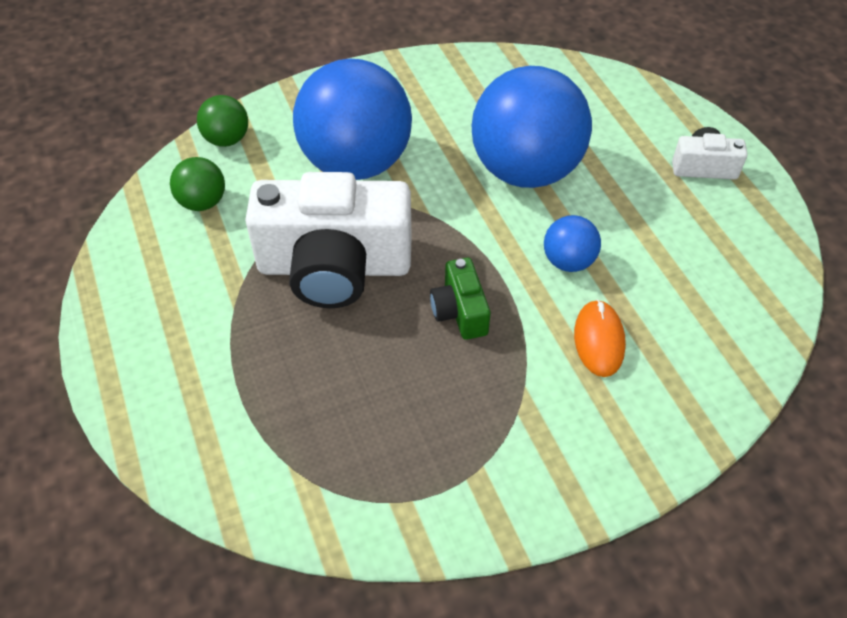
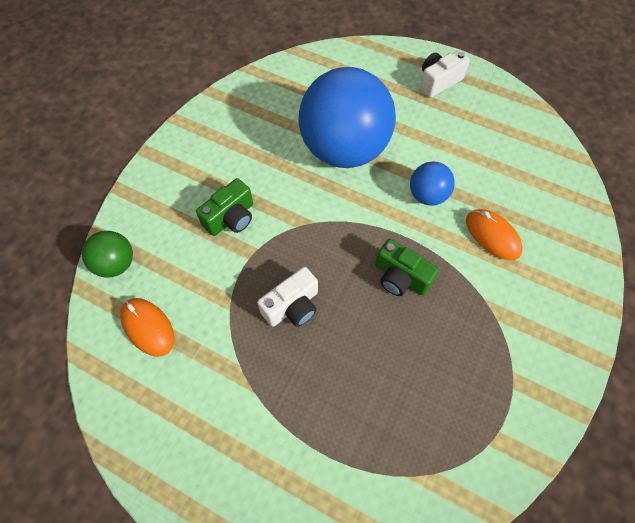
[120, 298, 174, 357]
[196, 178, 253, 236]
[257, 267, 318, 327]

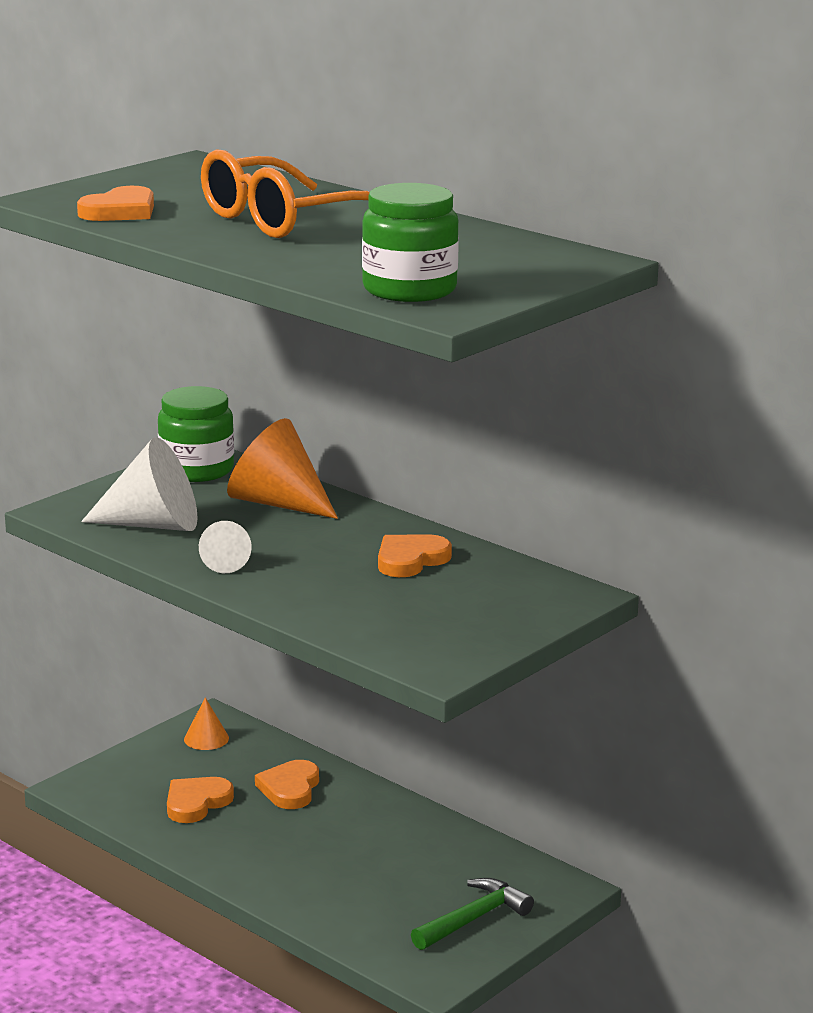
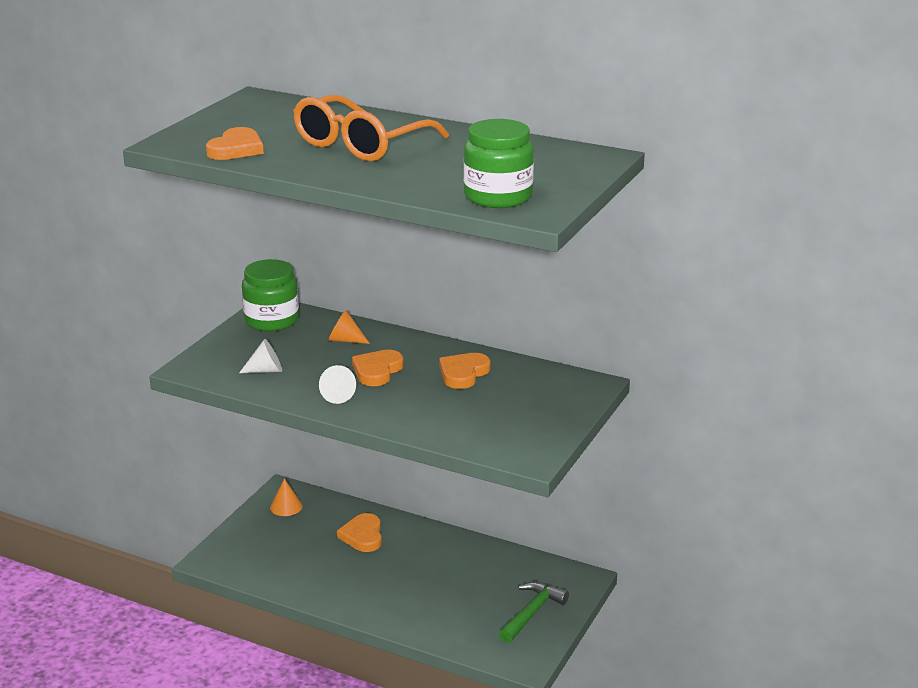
[239, 339, 282, 373]
[328, 310, 370, 344]
[352, 350, 404, 386]

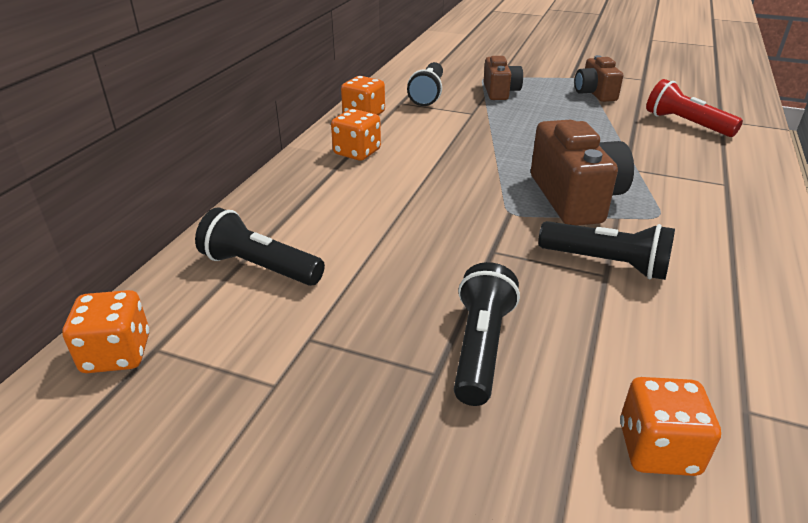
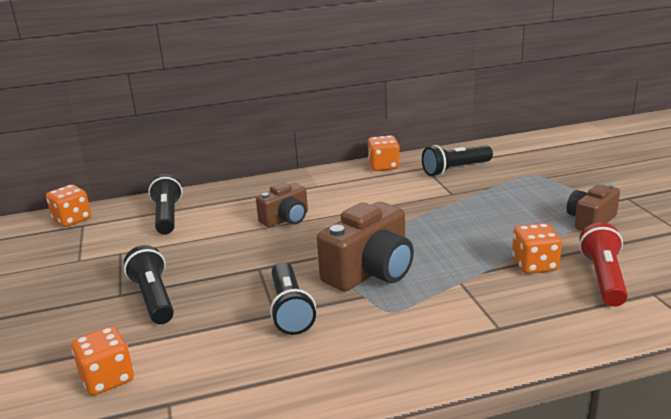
[124, 245, 174, 324]
[256, 182, 308, 227]
[512, 223, 562, 274]

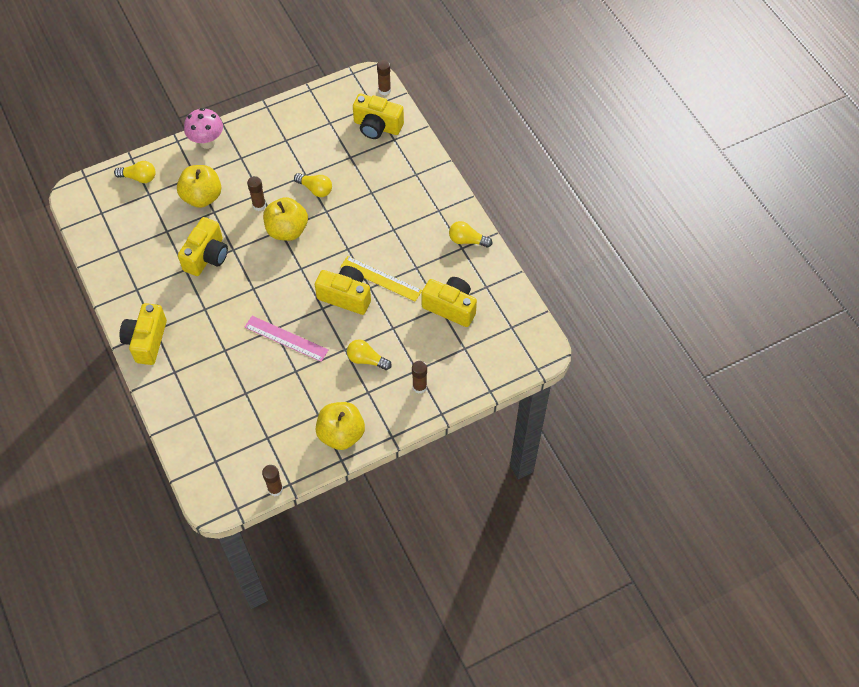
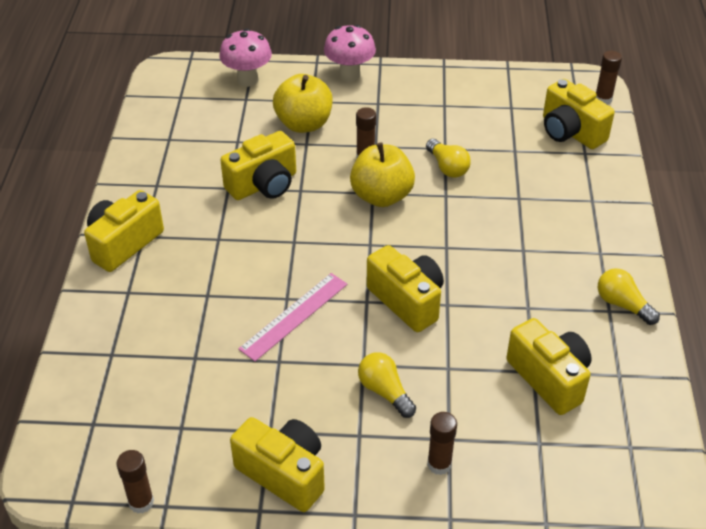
[219, 29, 272, 87]
[230, 417, 325, 512]
[238, 273, 348, 361]
[340, 256, 422, 302] (first image)

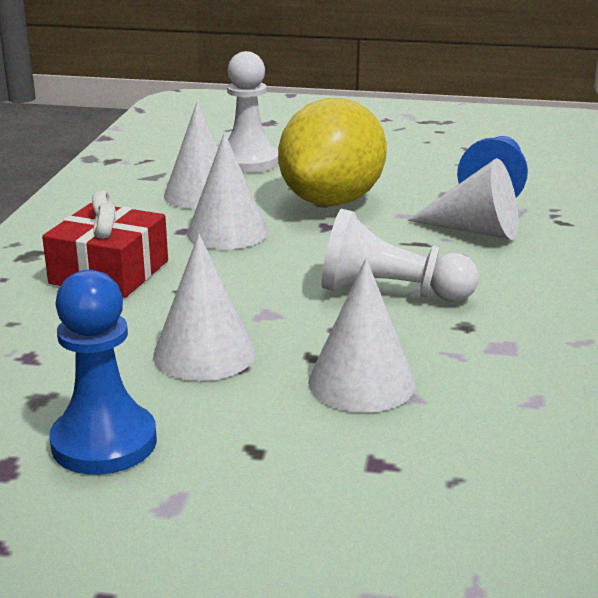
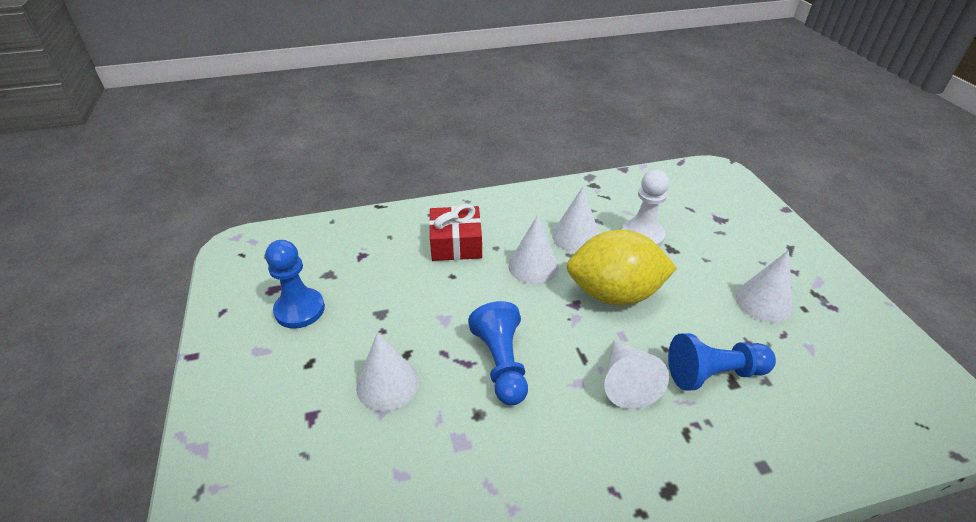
[468, 301, 528, 405]
[735, 250, 793, 323]

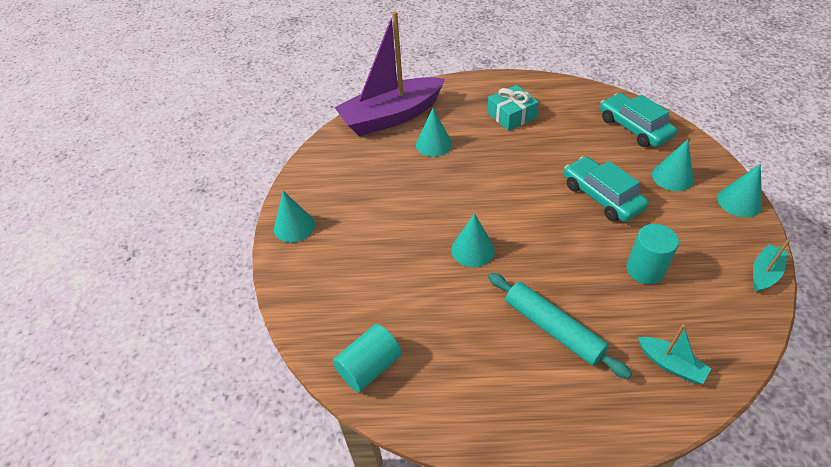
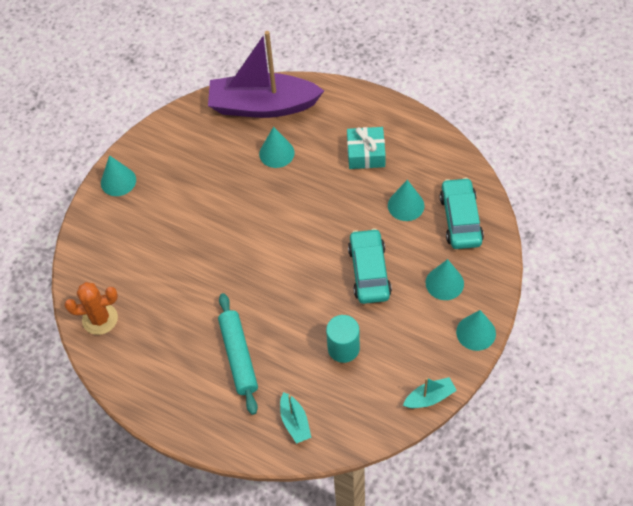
[64, 282, 118, 335]
[388, 180, 424, 221]

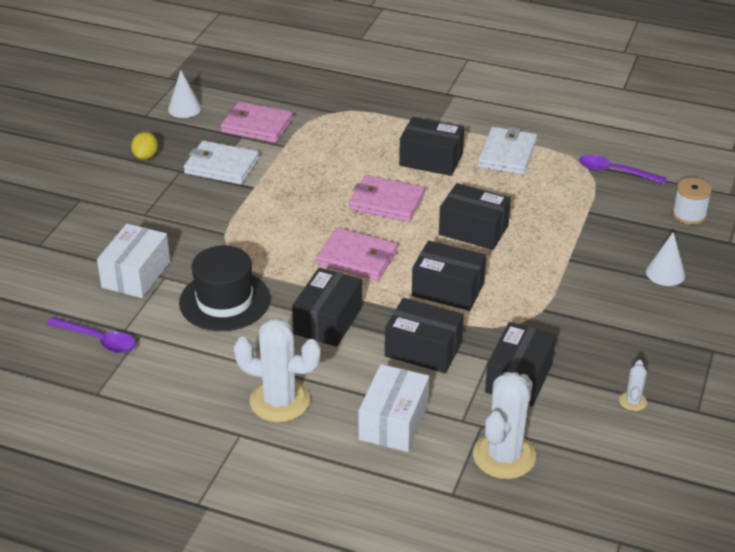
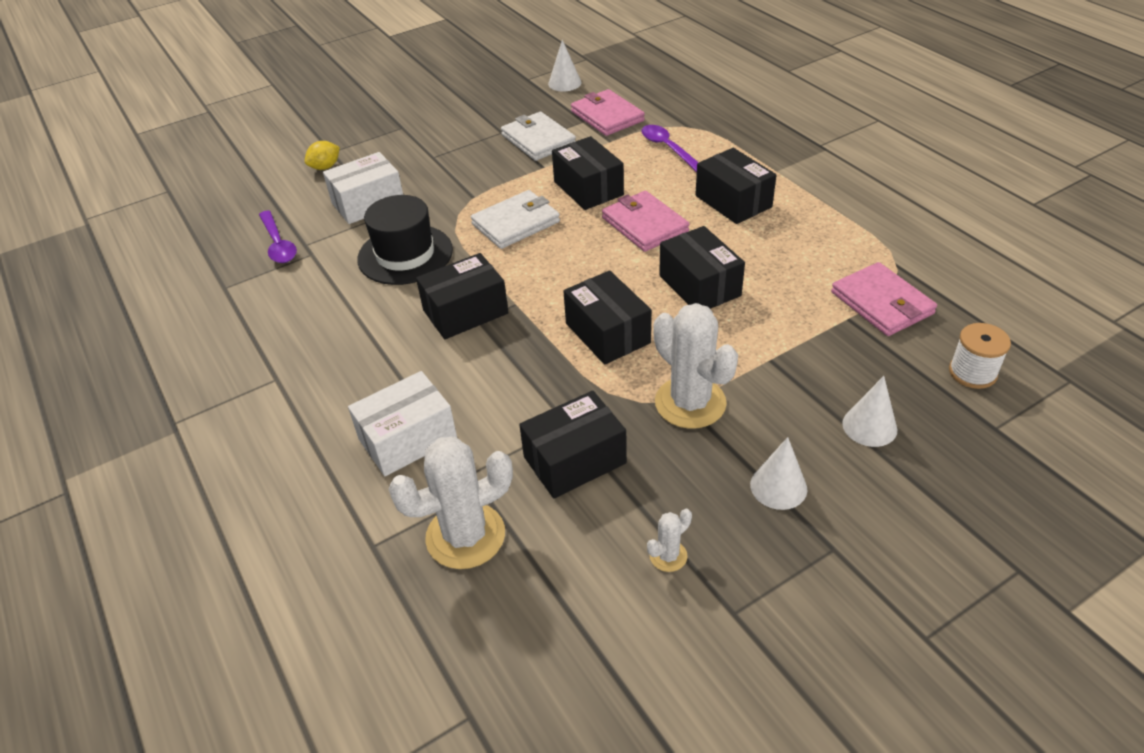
[305, 141, 340, 170]
[471, 190, 560, 249]
[552, 136, 624, 210]
[641, 125, 699, 172]
[653, 303, 738, 429]
[750, 437, 807, 510]
[831, 262, 937, 336]

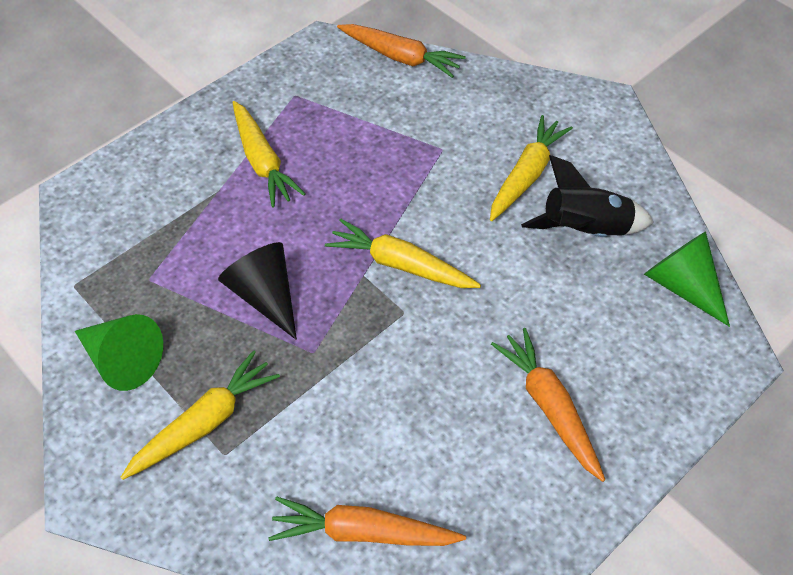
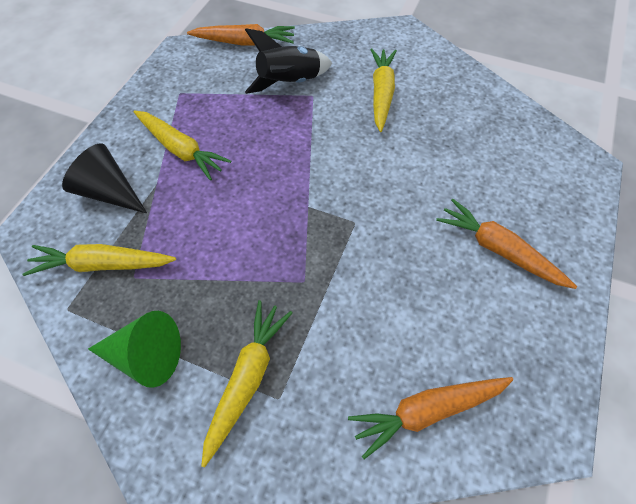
[23, 244, 176, 276]
[62, 143, 147, 214]
[245, 28, 332, 94]
[644, 231, 730, 327] (first image)

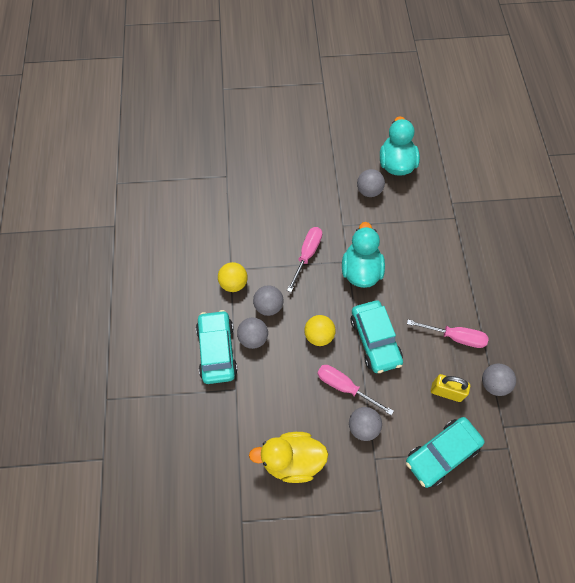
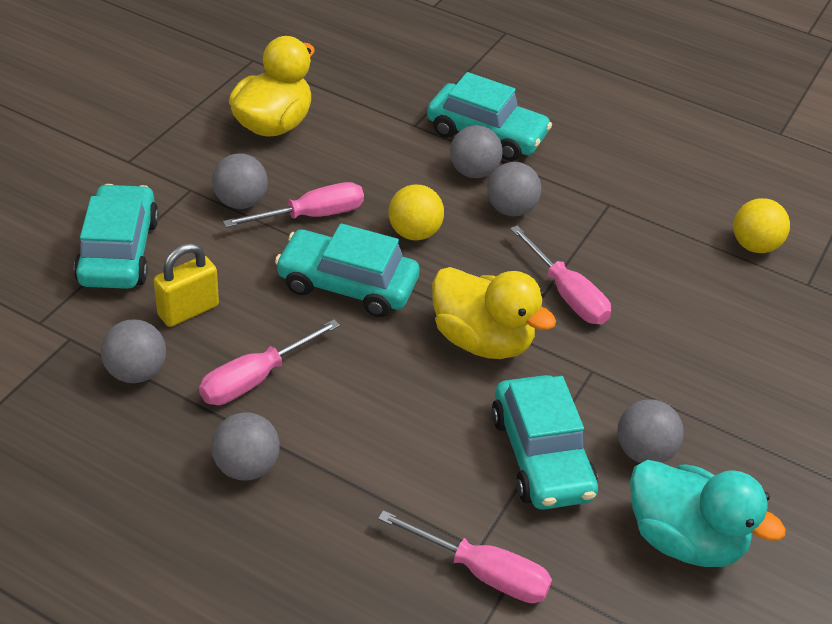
[211, 412, 280, 481]
[378, 510, 552, 603]
[432, 267, 556, 359]
[491, 375, 598, 510]
[733, 198, 790, 253]

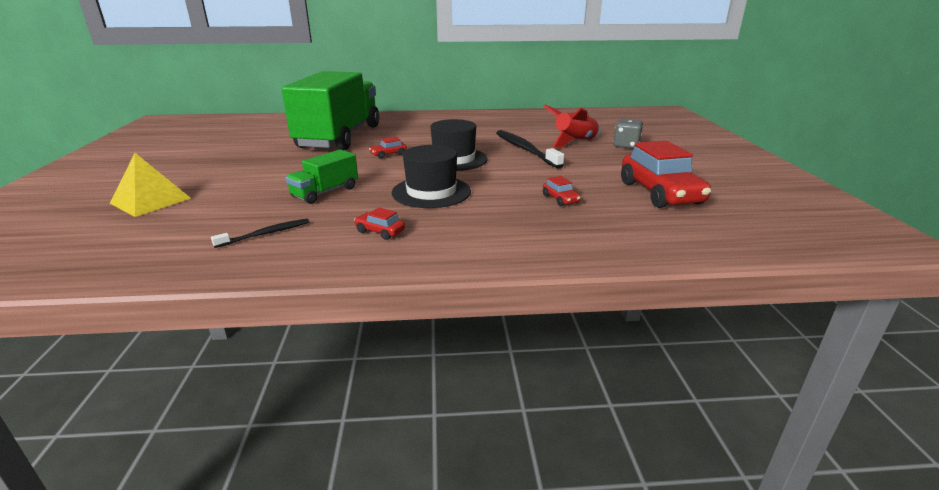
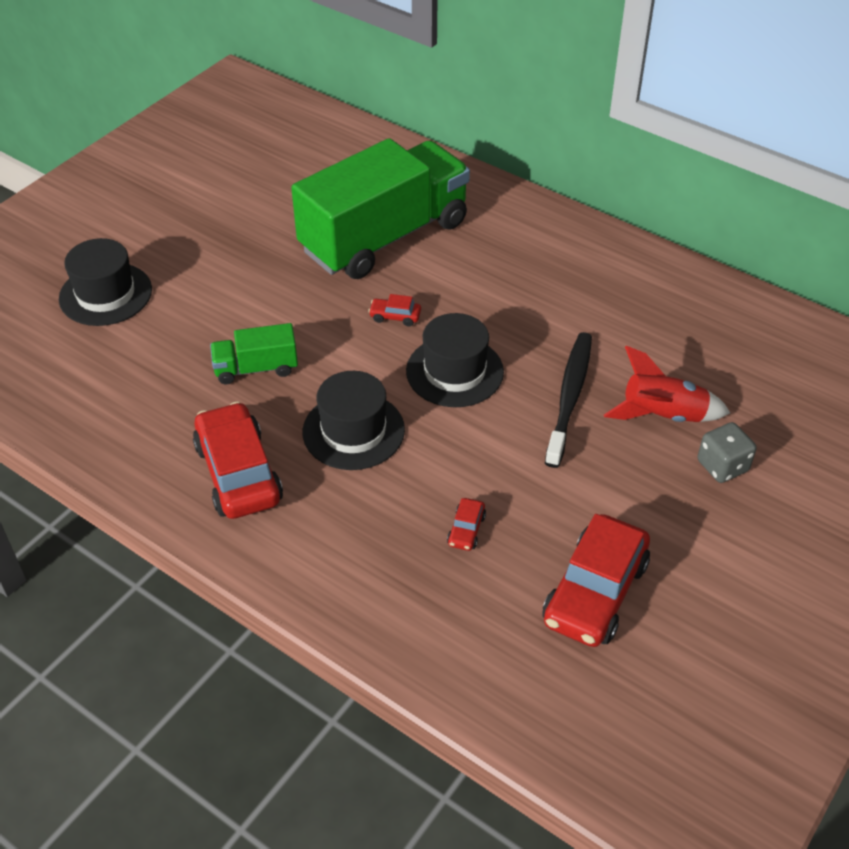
[59, 238, 152, 326]
[193, 402, 283, 519]
[211, 218, 309, 248] (first image)

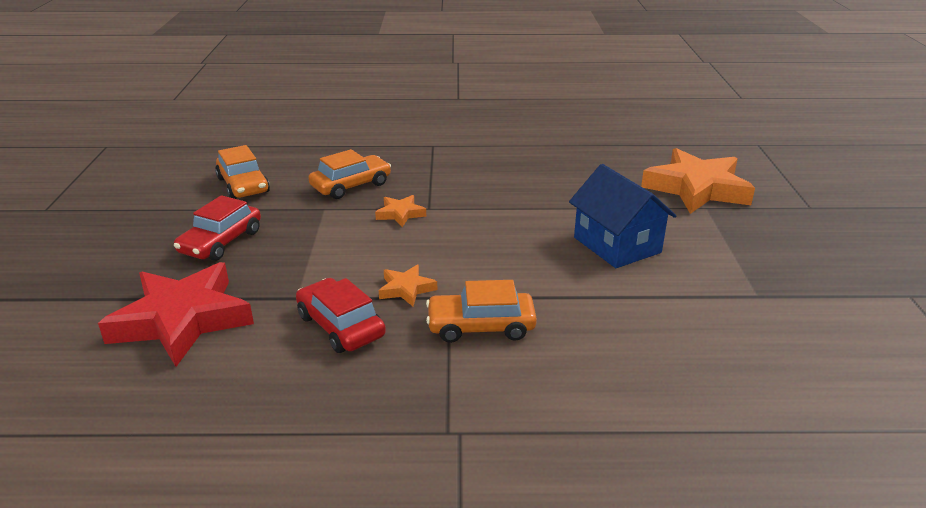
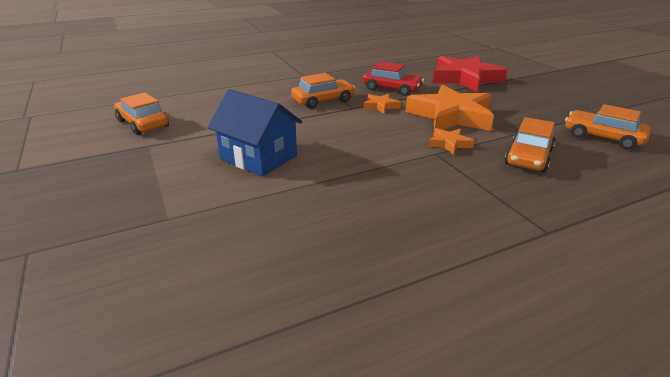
[114, 93, 169, 135]
[406, 84, 494, 131]
[174, 195, 261, 261] (first image)

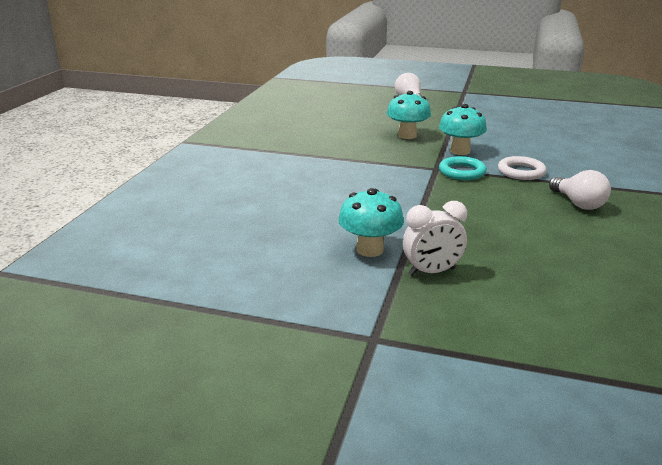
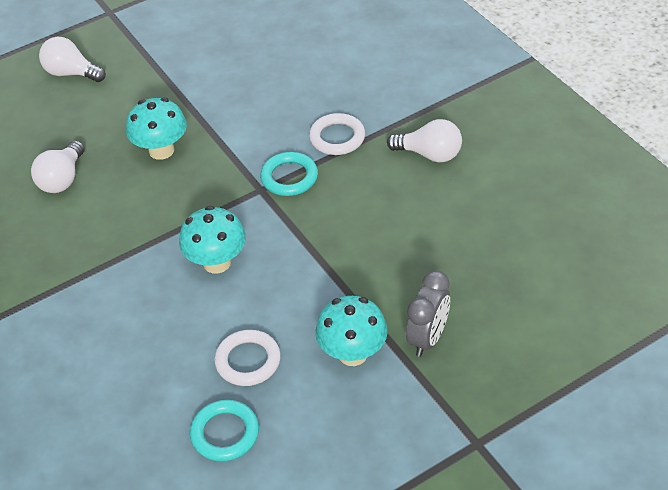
[31, 140, 85, 193]
[179, 206, 246, 274]
[190, 400, 259, 461]
[214, 330, 281, 386]
[406, 270, 450, 357]

